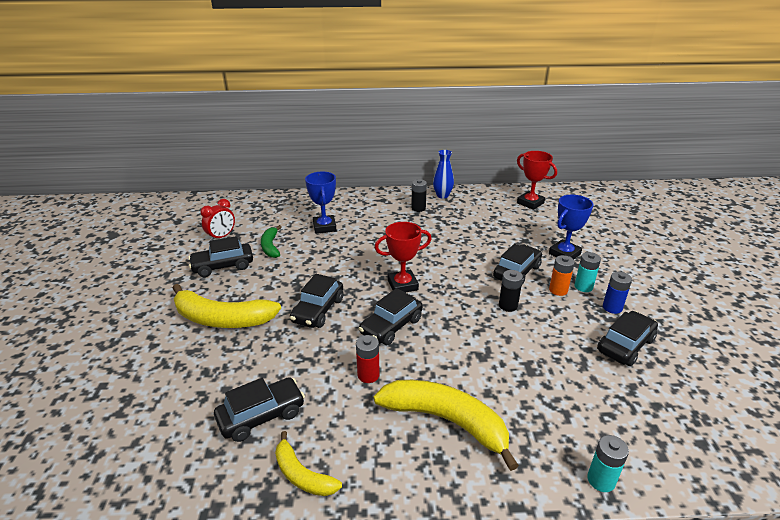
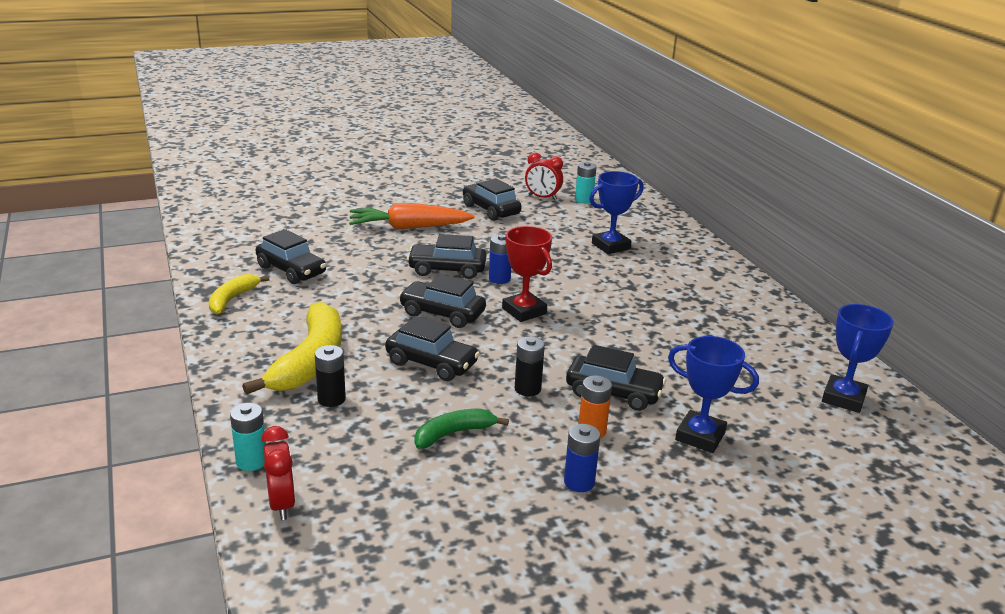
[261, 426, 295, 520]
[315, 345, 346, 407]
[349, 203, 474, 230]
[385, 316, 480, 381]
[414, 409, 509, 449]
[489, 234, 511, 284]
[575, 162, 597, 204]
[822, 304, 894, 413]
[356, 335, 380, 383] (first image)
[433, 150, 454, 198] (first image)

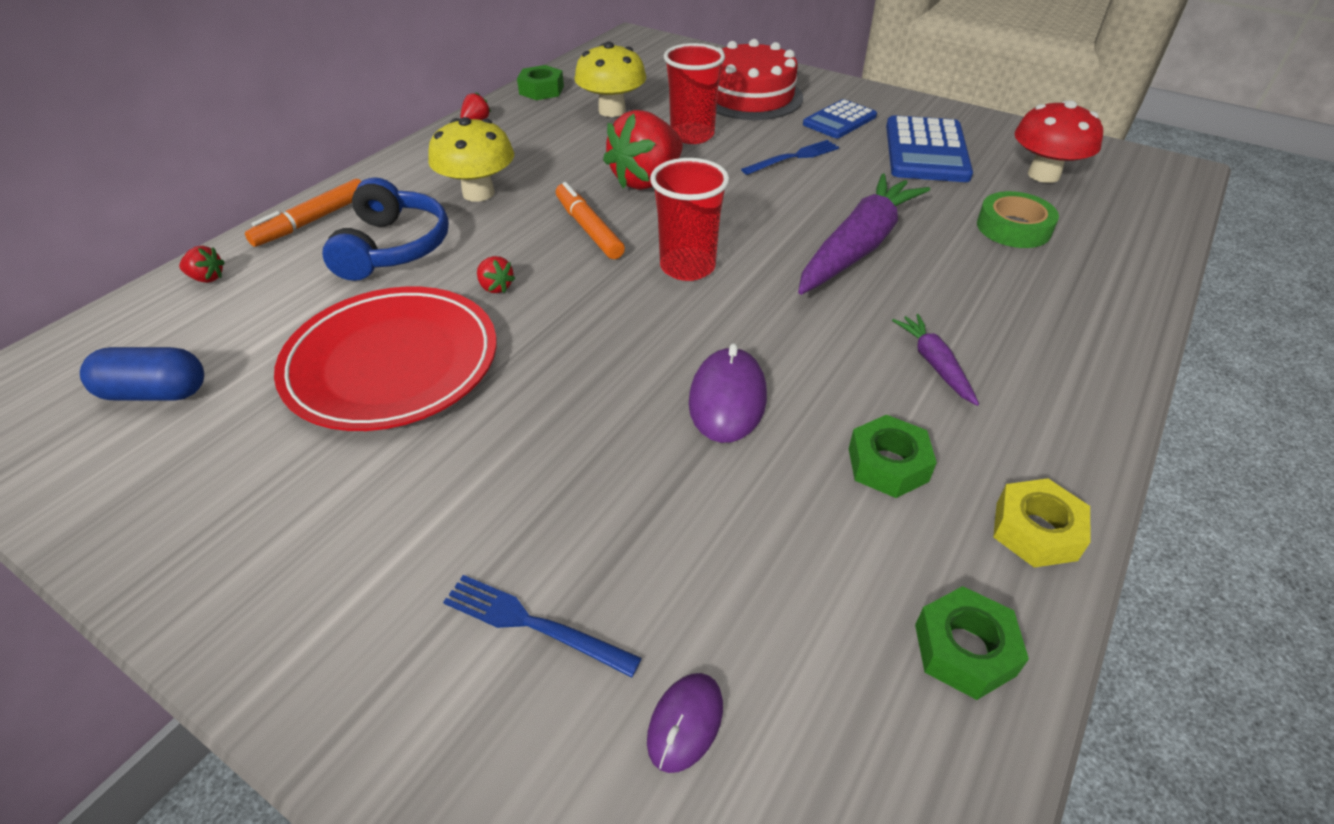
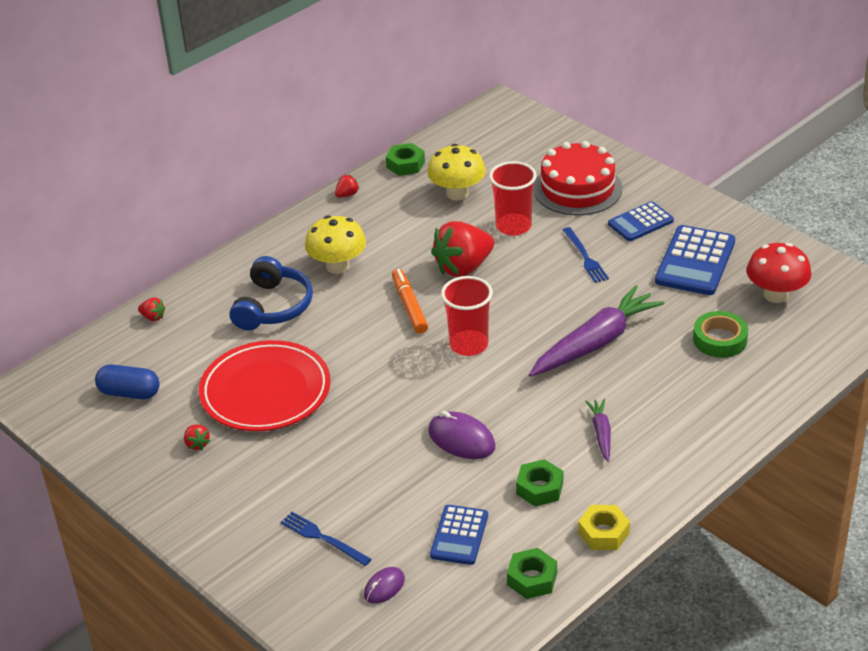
[184, 424, 210, 450]
[428, 411, 495, 459]
[430, 505, 488, 565]
[563, 227, 609, 283]
[245, 179, 362, 247] (first image)

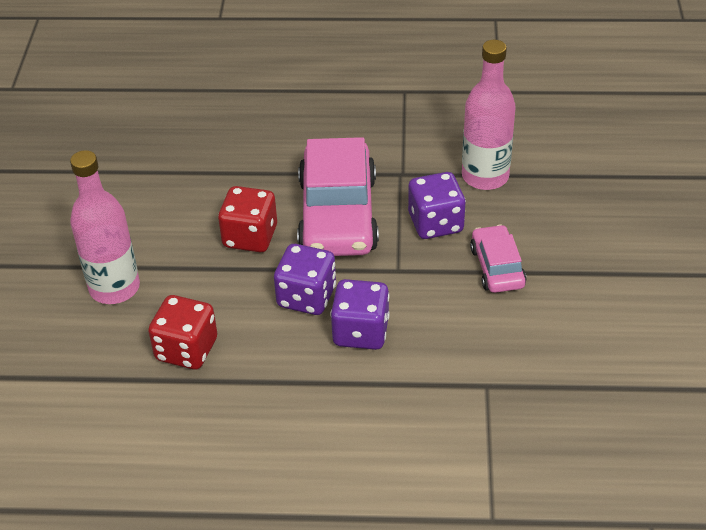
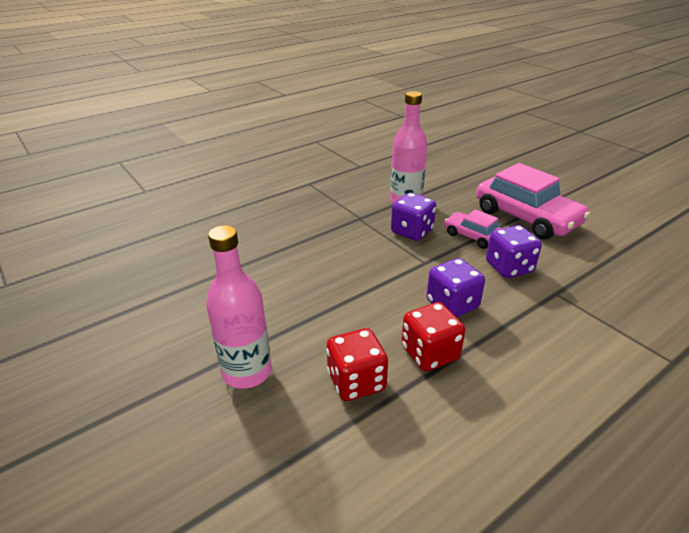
[402, 302, 465, 371]
[476, 163, 590, 240]
[486, 225, 542, 278]

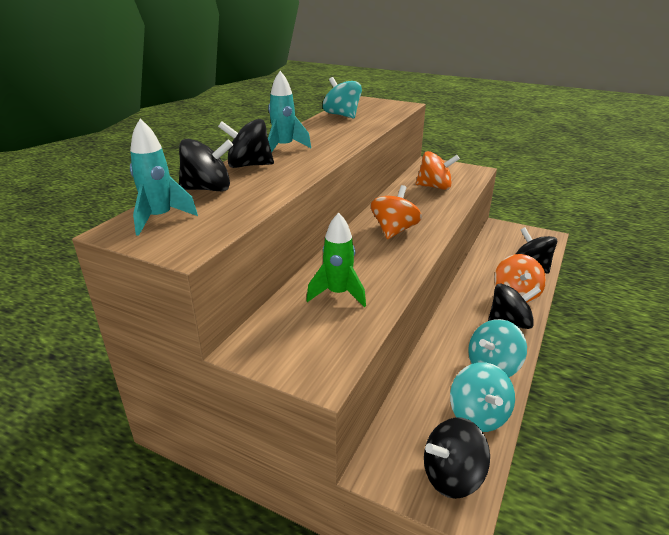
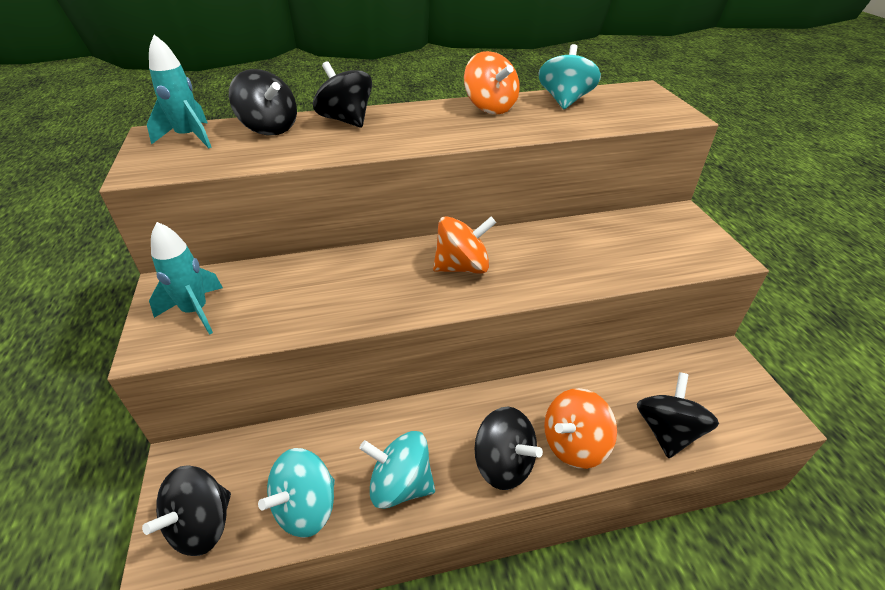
[142, 465, 231, 556]
[149, 222, 223, 335]
[464, 51, 520, 114]
[306, 213, 366, 307] (first image)

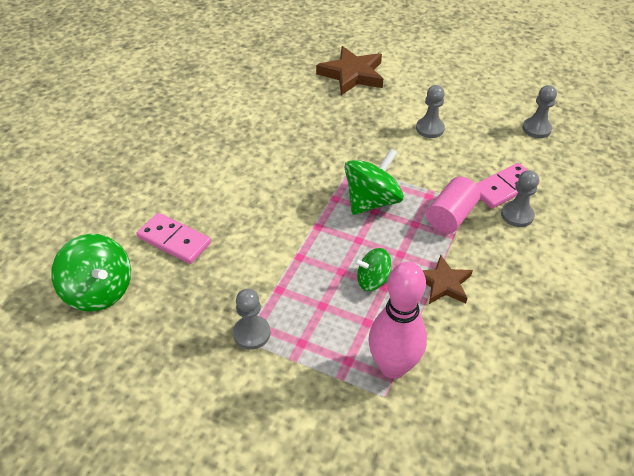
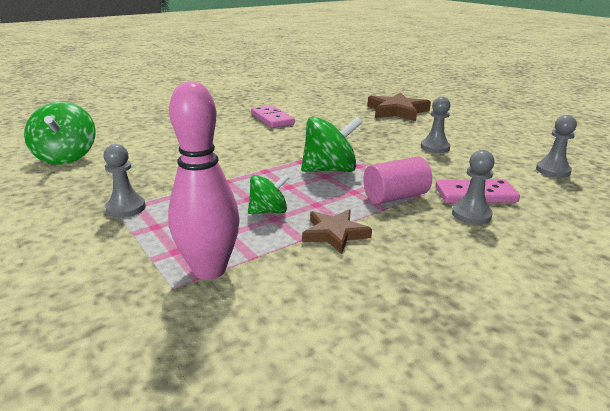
[248, 174, 290, 214]
[251, 105, 295, 128]

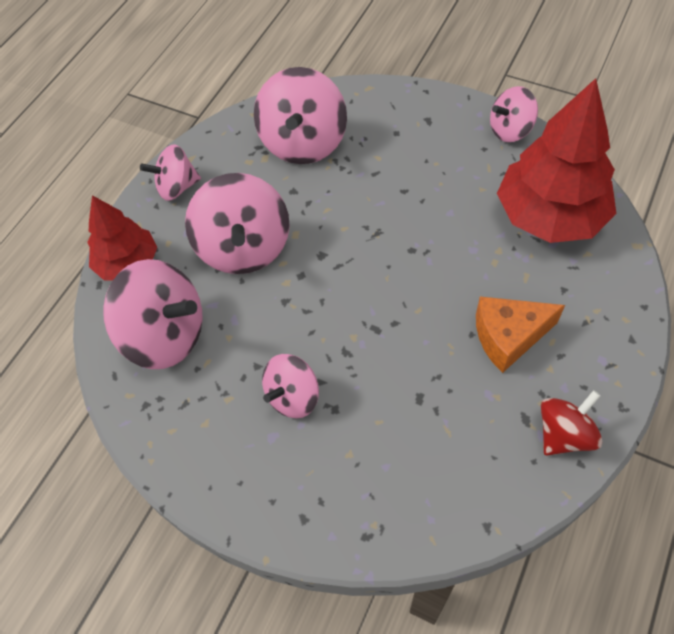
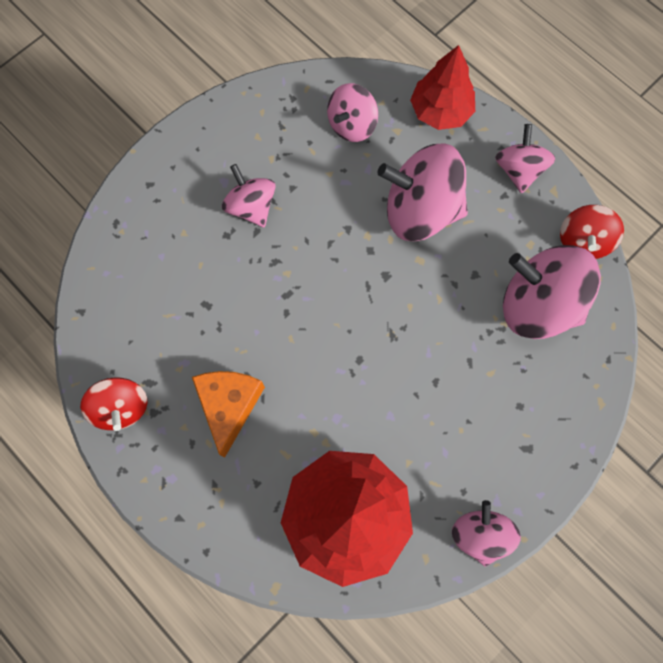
[327, 83, 378, 142]
[560, 205, 624, 259]

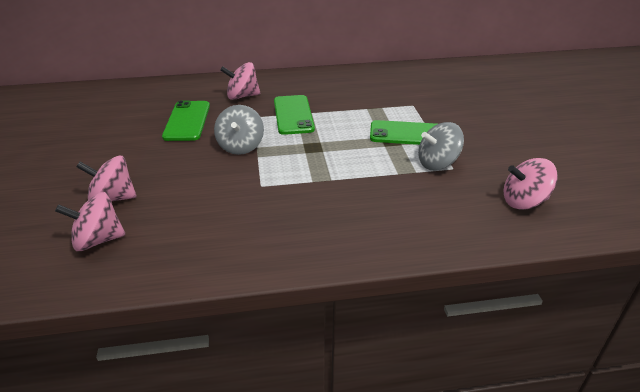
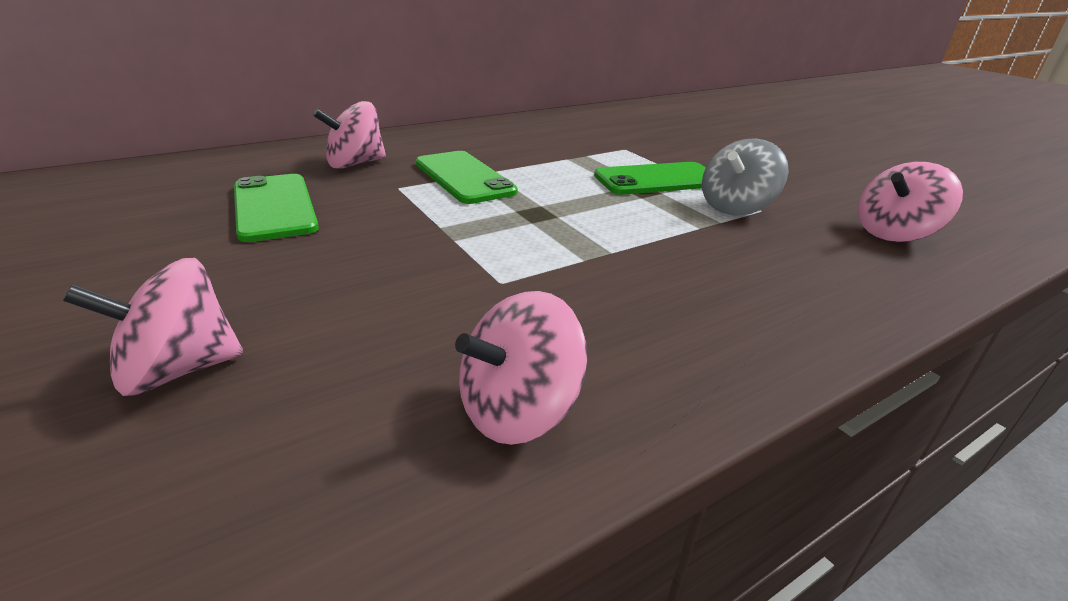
[455, 291, 587, 445]
[214, 105, 264, 155] (first image)

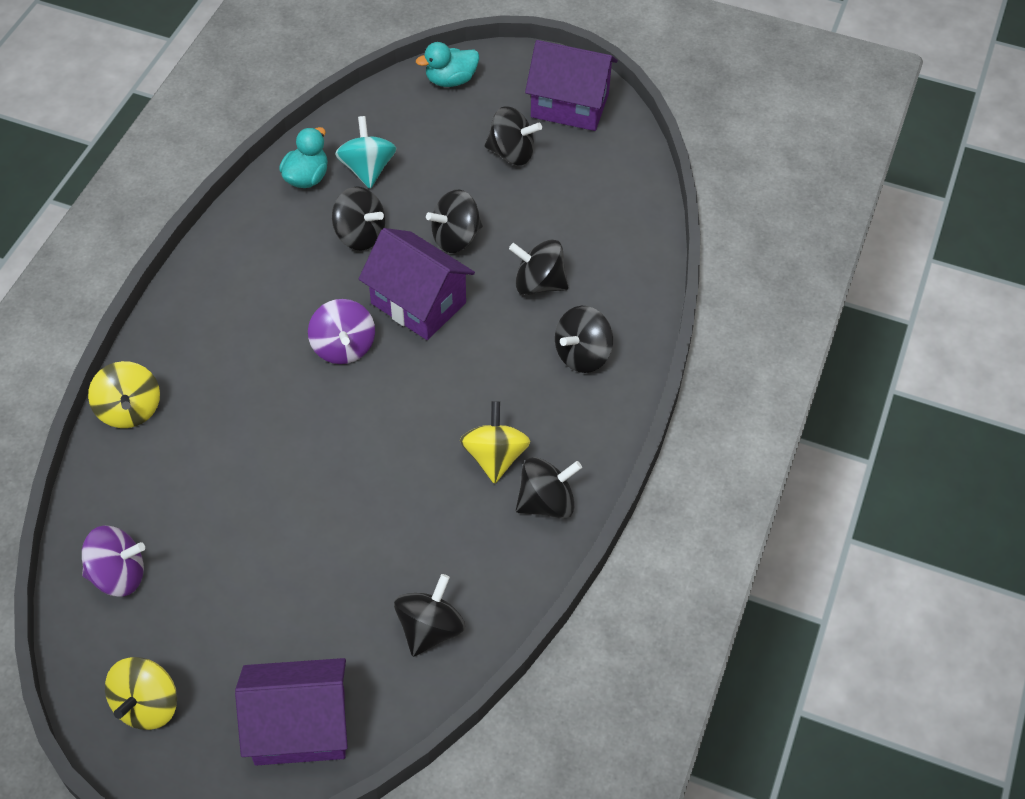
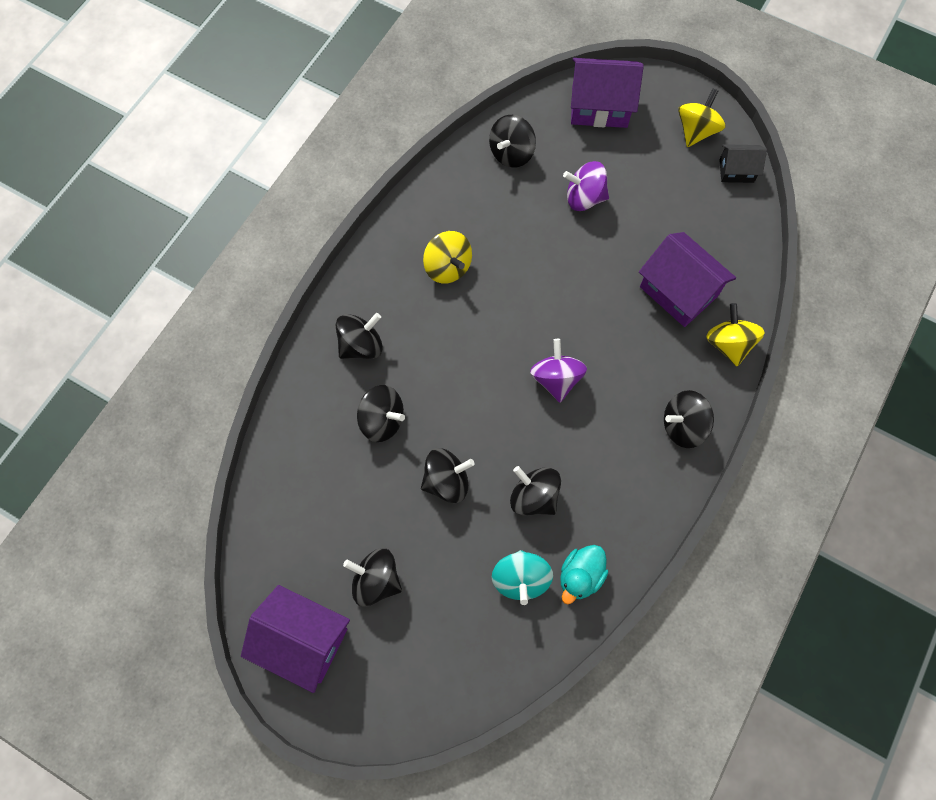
[423, 231, 472, 284]
[563, 161, 609, 211]
[639, 232, 736, 327]
[664, 390, 714, 448]
[719, 144, 767, 183]
[416, 42, 479, 87] (first image)

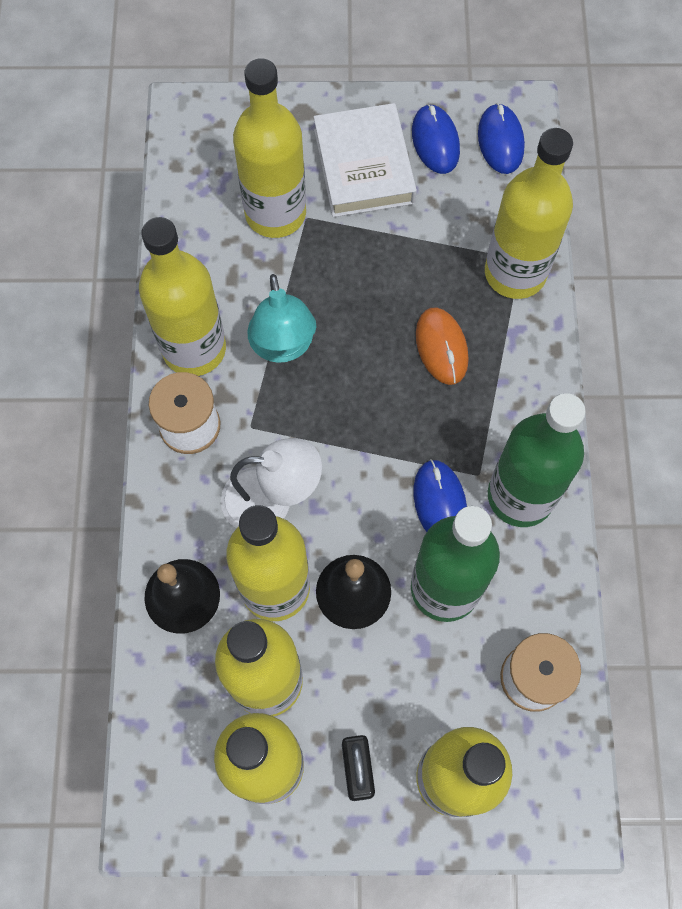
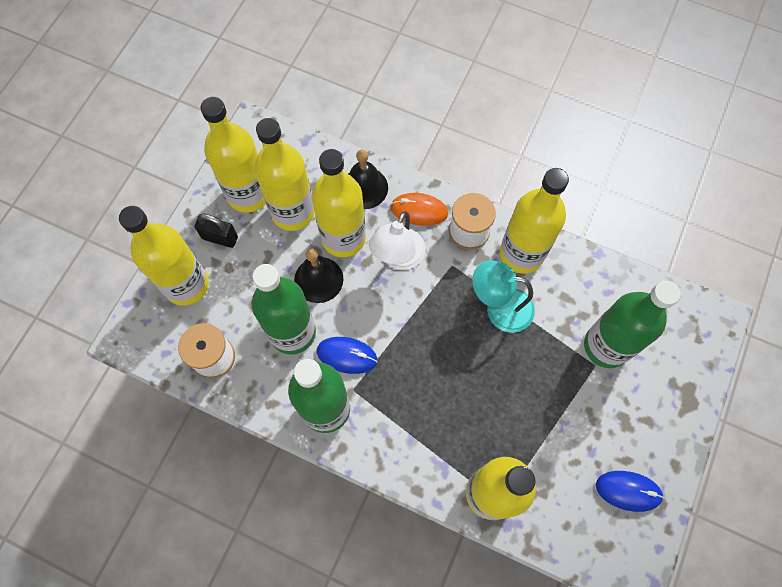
[390, 193, 448, 226]
[584, 280, 680, 368]
[314, 103, 417, 217] (first image)
[478, 103, 525, 174] (first image)

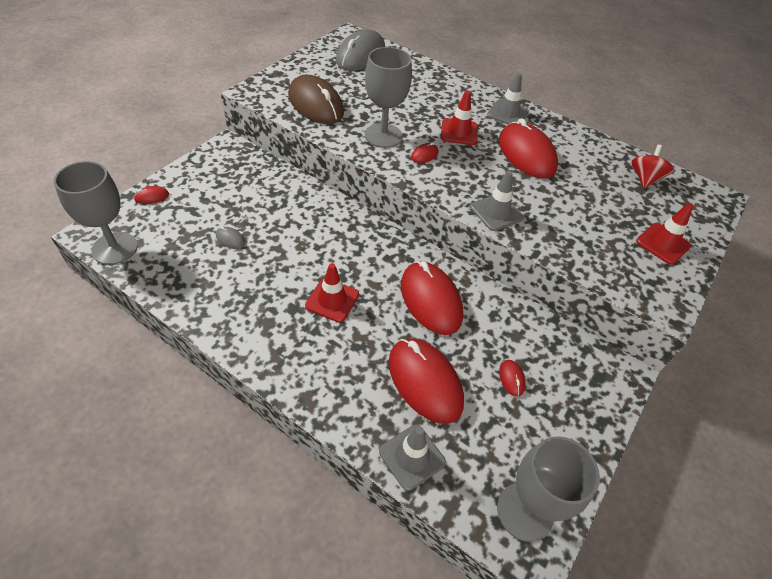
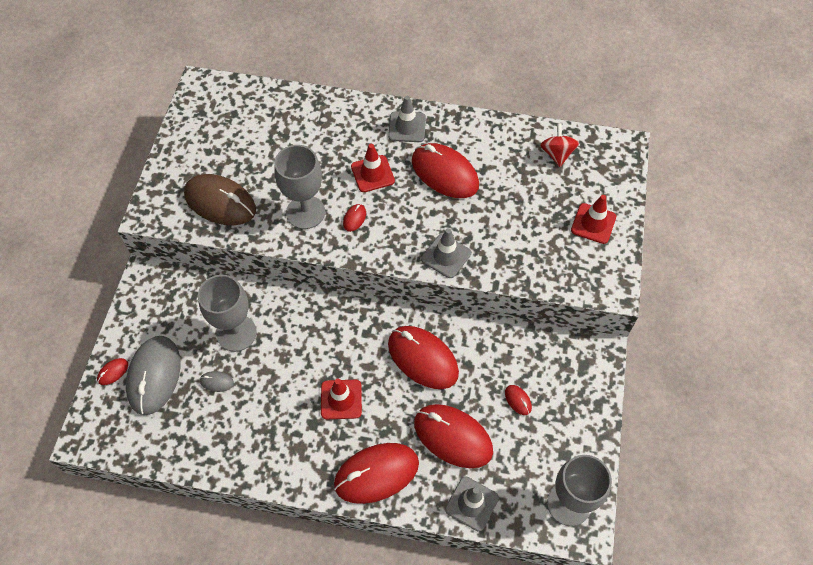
[126, 336, 181, 415]
[198, 275, 257, 352]
[334, 443, 419, 504]

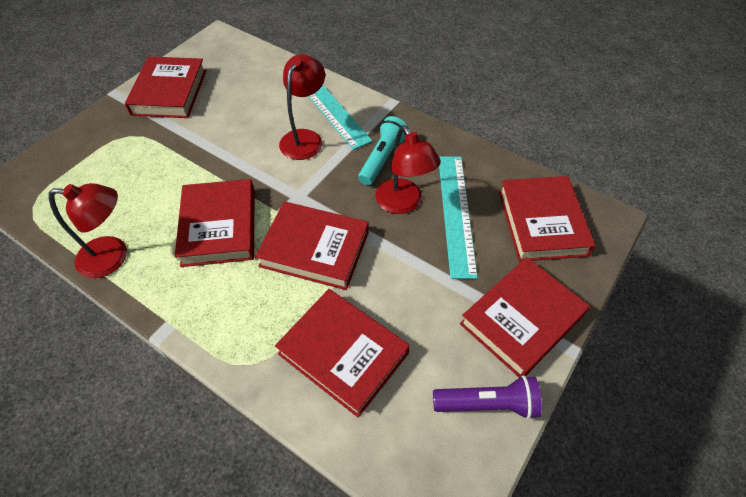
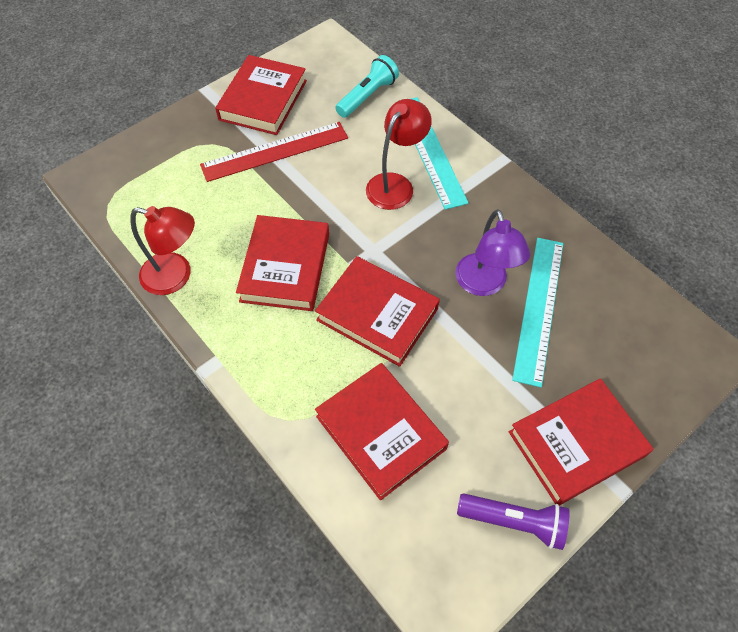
[200, 122, 348, 182]
[335, 55, 399, 118]
[455, 209, 530, 296]
[499, 176, 596, 262] (first image)

